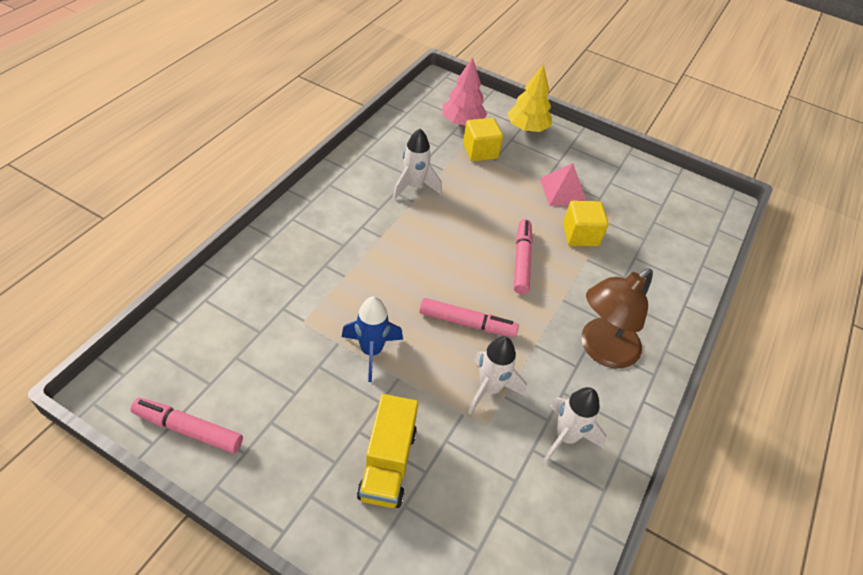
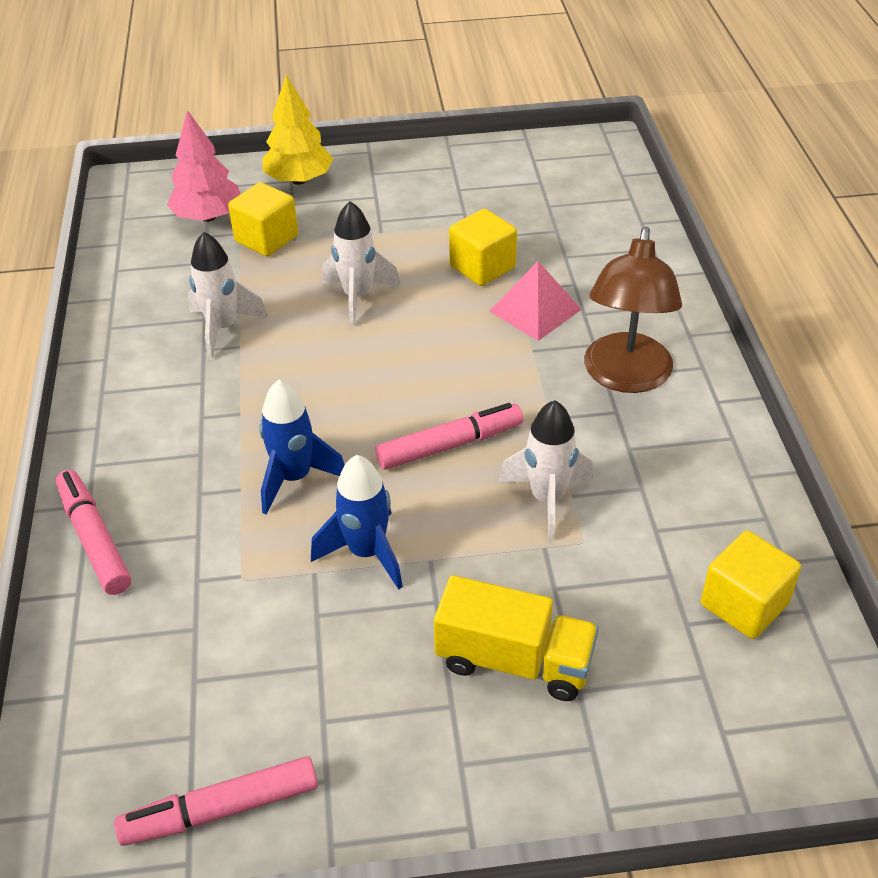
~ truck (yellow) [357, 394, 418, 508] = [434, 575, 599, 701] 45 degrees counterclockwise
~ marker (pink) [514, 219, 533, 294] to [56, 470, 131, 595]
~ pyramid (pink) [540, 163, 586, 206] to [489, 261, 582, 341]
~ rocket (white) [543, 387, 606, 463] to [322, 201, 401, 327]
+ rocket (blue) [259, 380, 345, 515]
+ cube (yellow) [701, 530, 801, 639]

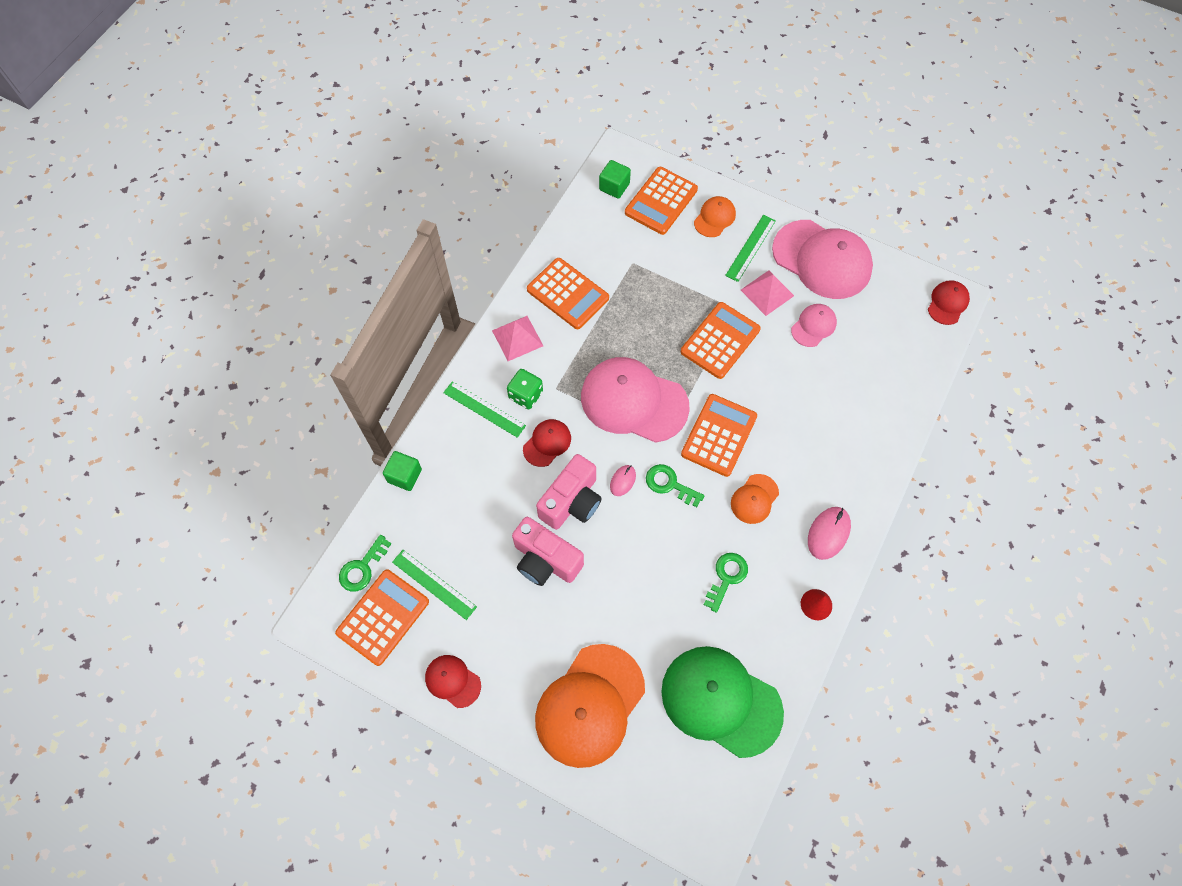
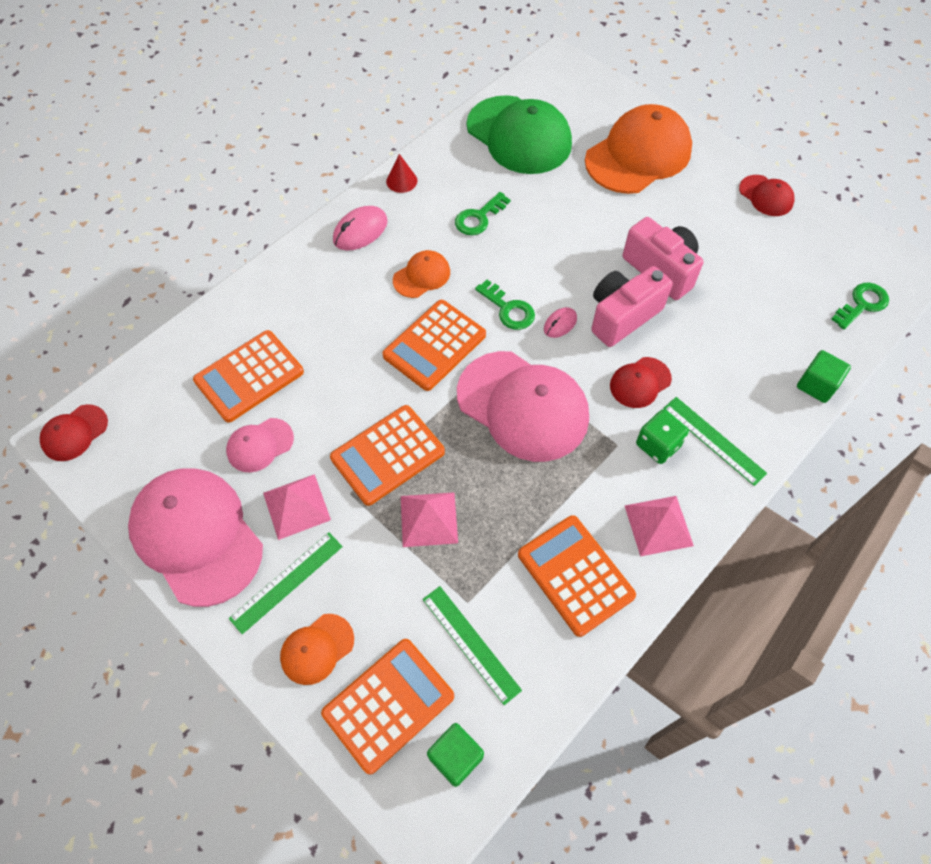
~ calculator (orange) [335, 570, 429, 666] to [193, 330, 304, 423]
~ ruler (green) [392, 550, 477, 620] to [423, 586, 522, 705]
+ pyramid (pink) [401, 492, 458, 547]

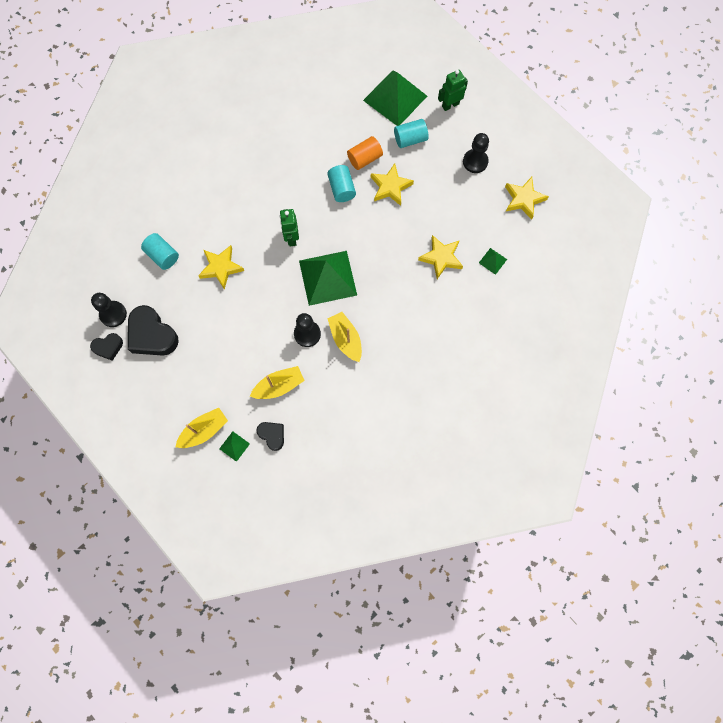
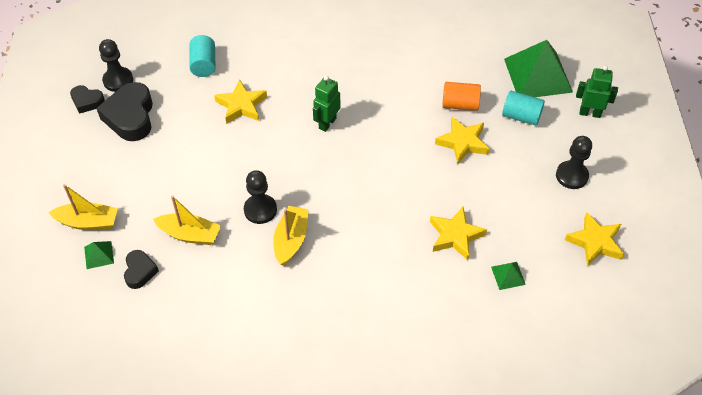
- pyramid (green) [299, 251, 357, 306]
- cylinder (turquoise) [327, 165, 356, 202]

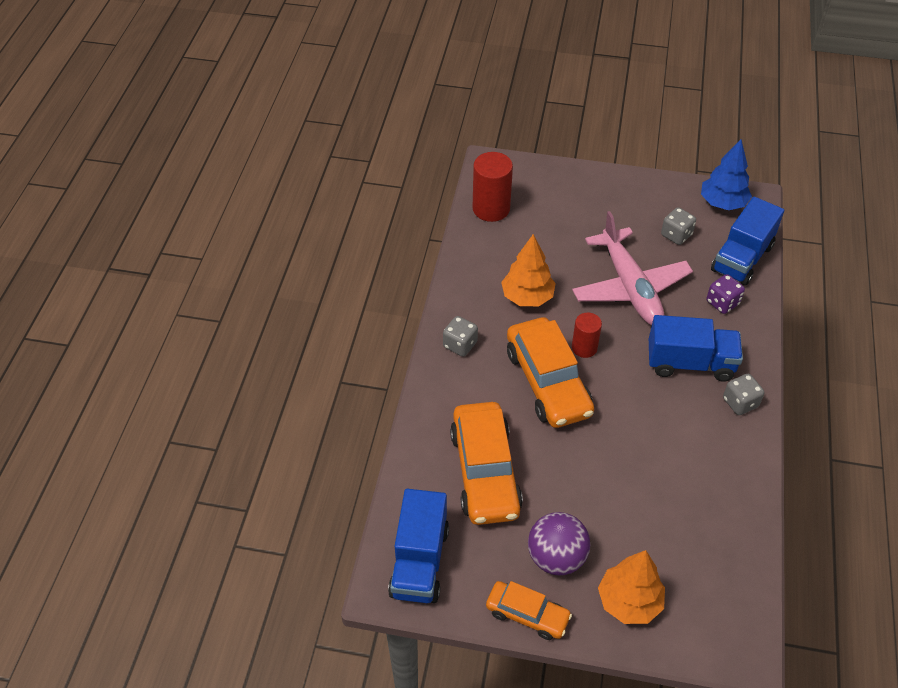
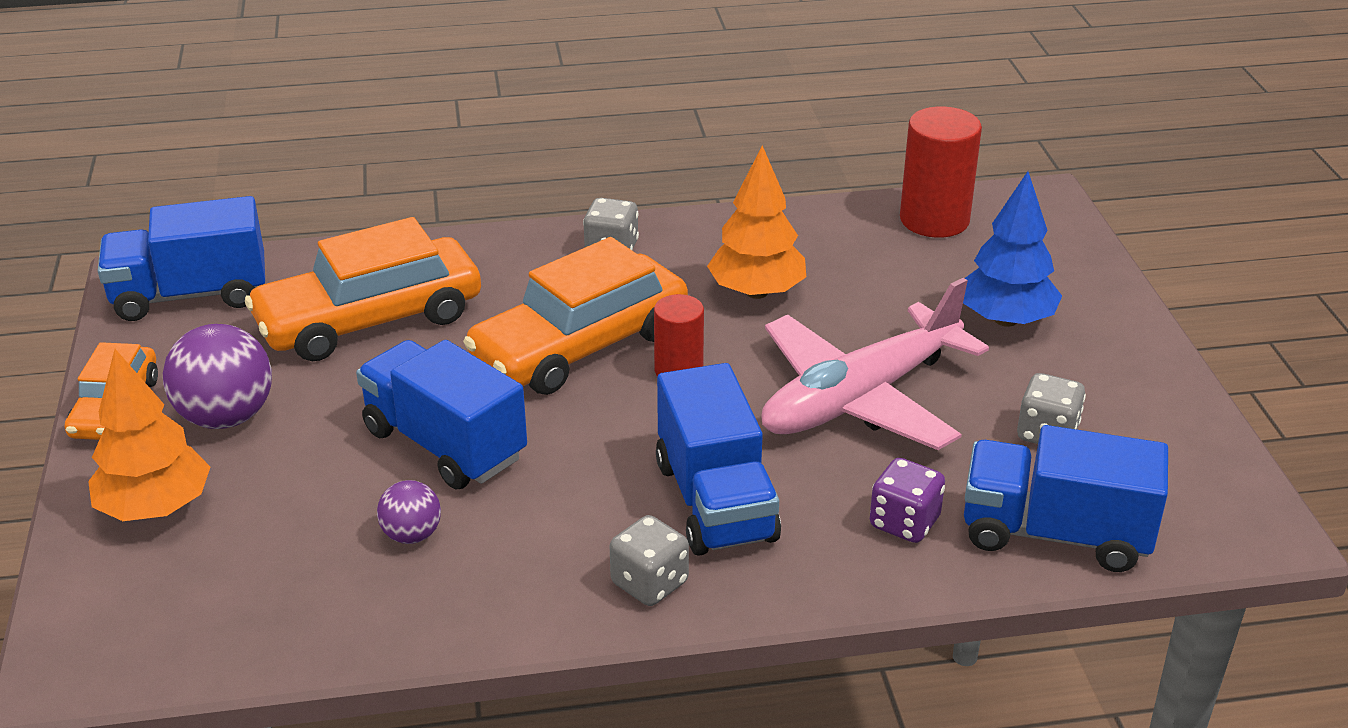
~ tree (blue) [701, 139, 752, 210] to [963, 172, 1062, 327]
+ truck (blue) [356, 340, 527, 490]
+ ball (purple) [377, 480, 441, 544]

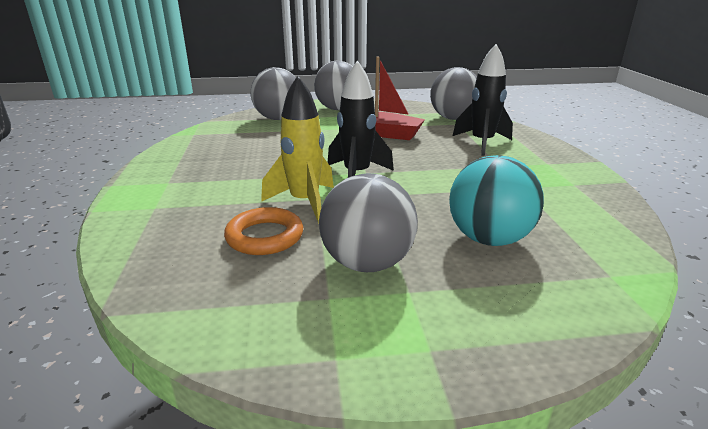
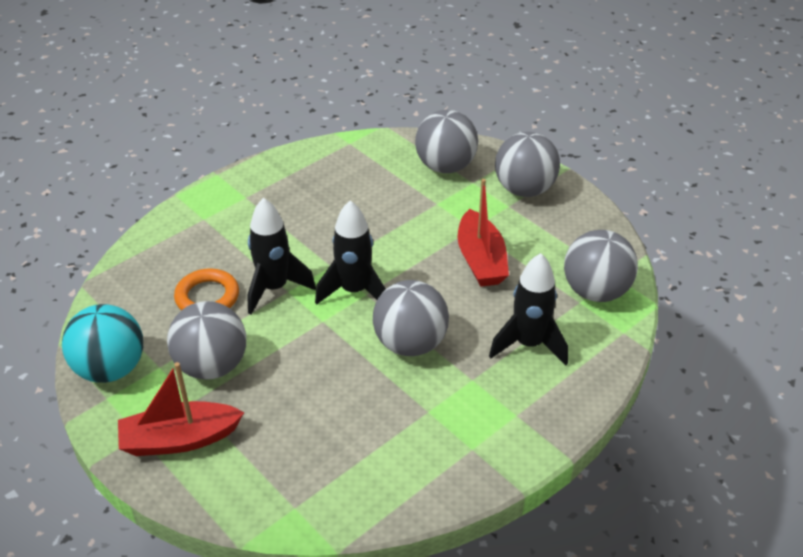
~ rocket (yellow) [261, 76, 334, 223] to rocket (black) [247, 198, 316, 315]
~ ball (turquoise) [449, 155, 544, 246] to [62, 304, 143, 383]
+ boat (red) [118, 362, 244, 456]
+ ball (grey) [373, 280, 449, 356]

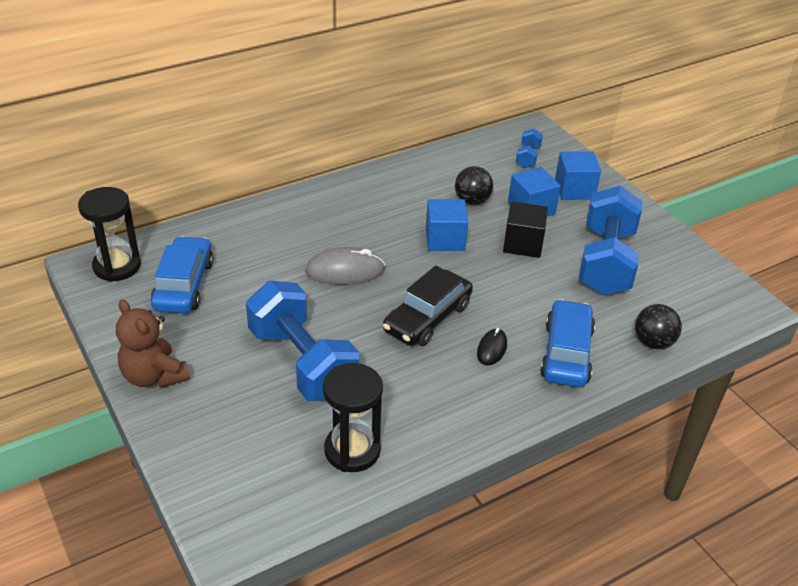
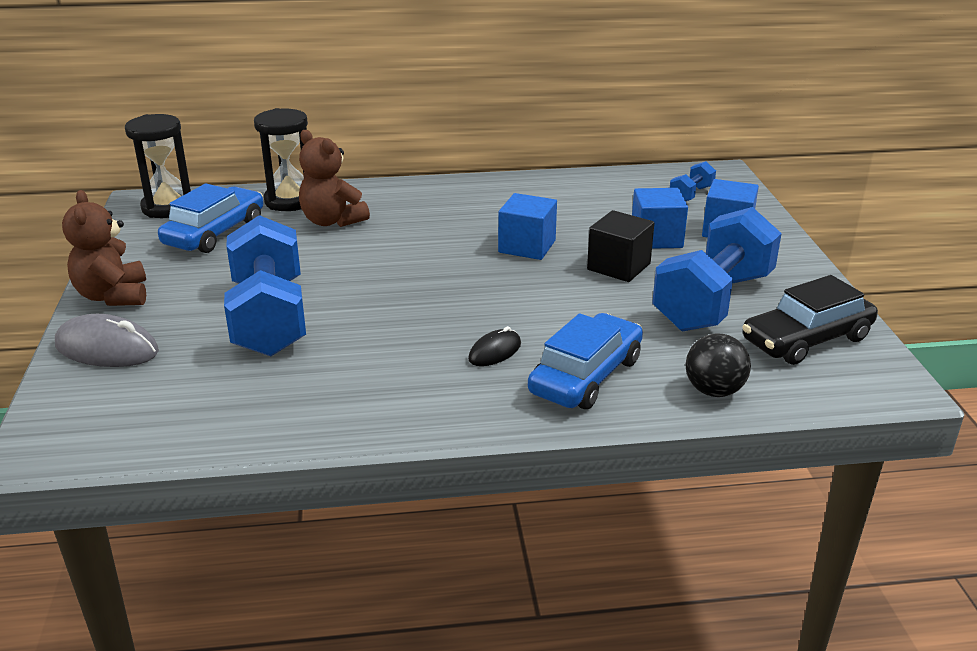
~ mouse (grey) [305, 247, 385, 285] to [55, 314, 159, 367]
~ hourglass (black) [323, 363, 383, 472] to [254, 108, 308, 211]
~ car (black) [383, 265, 473, 346] to [743, 275, 878, 365]
- ball (black) [455, 166, 493, 205]
+ teddy bear (brown) [299, 130, 370, 227]

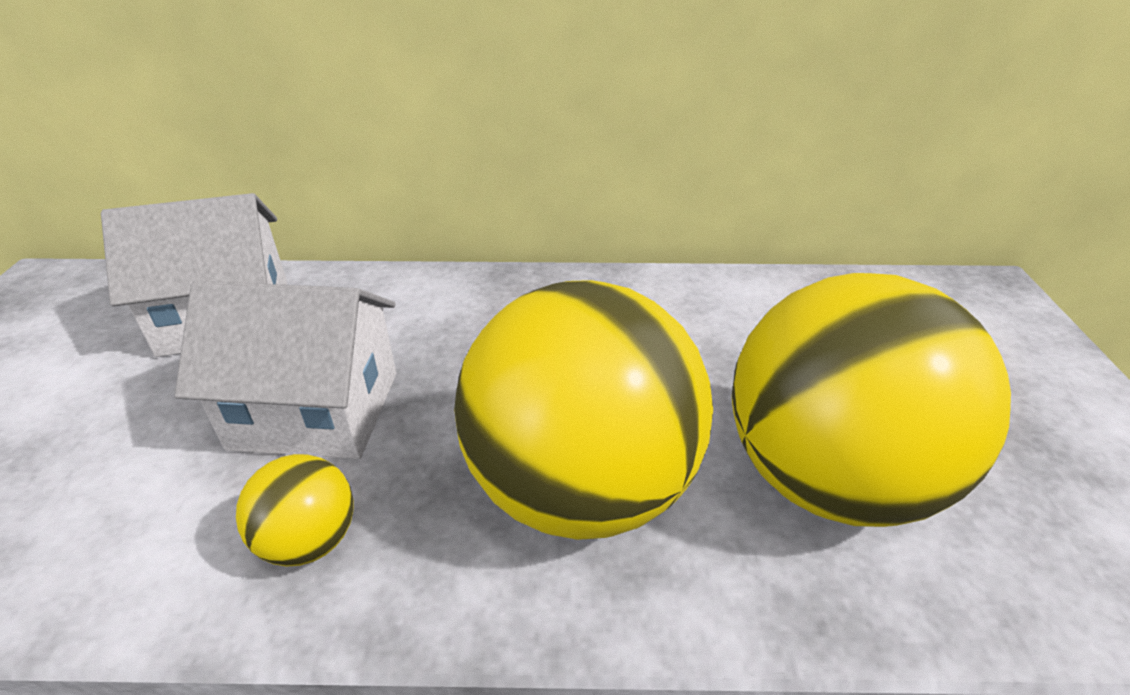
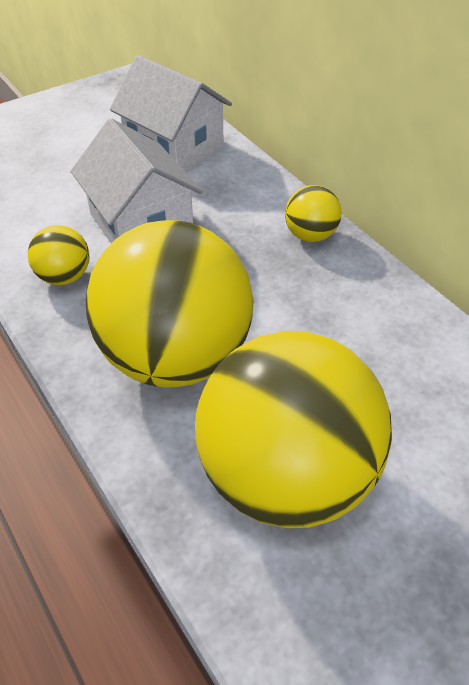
+ ball (yellow) [285, 185, 341, 242]

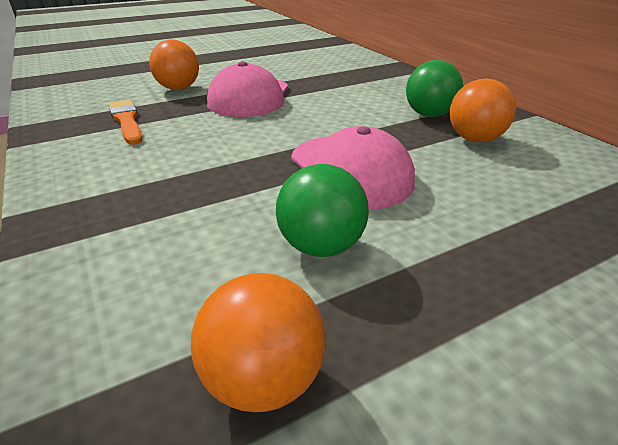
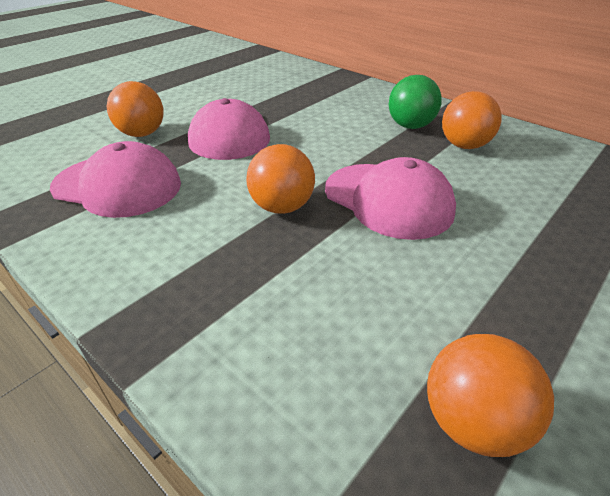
~ brush (orange) [109, 100, 143, 145] to cap (pink) [50, 141, 181, 218]
- ball (green) [276, 164, 369, 257]
+ ball (orange) [246, 144, 315, 214]

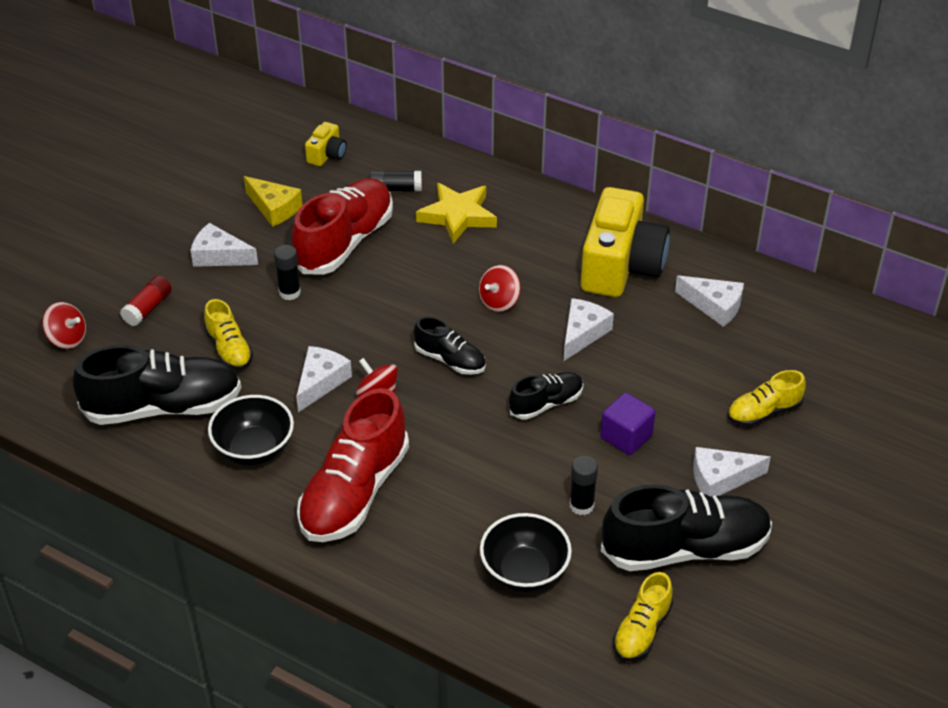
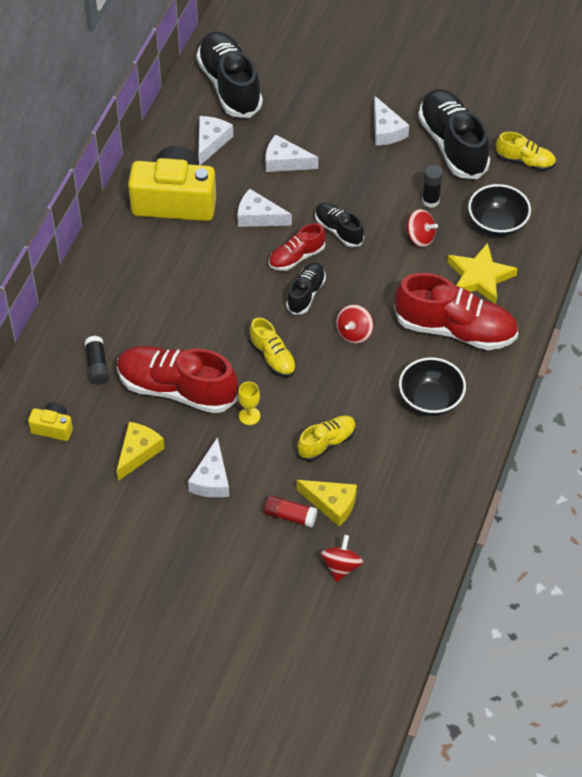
~ shoe (black) [72, 345, 241, 425] to [196, 32, 263, 118]
~ glue stick (black) [274, 245, 301, 300] to goblet (yellow) [238, 382, 260, 425]
~ cheese (white) [296, 346, 352, 412] to [266, 134, 318, 172]
~ star (yellow) [416, 183, 497, 244] to [448, 242, 518, 304]
~ spinning top (red) [479, 265, 521, 312] to [405, 209, 438, 247]
- cube (purple) [600, 392, 656, 455]
~ shoe (yellow) [727, 370, 806, 427] to [249, 318, 296, 377]
+ shoe (red) [269, 223, 326, 271]
+ cheese (yellow) [297, 480, 357, 527]

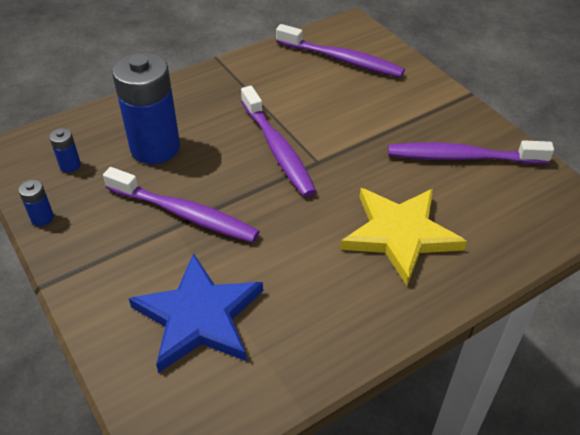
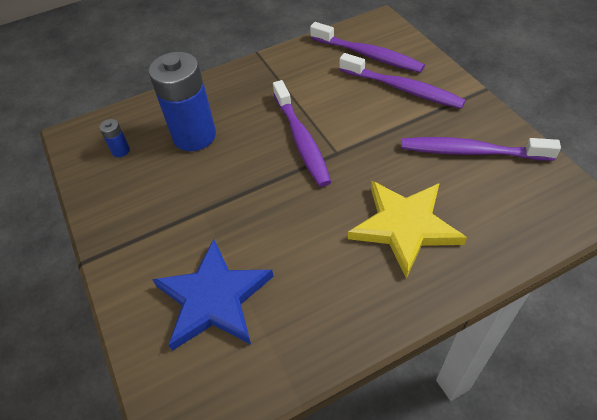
- battery (blue) [18, 180, 54, 226]
~ toothbrush (purple) [103, 167, 260, 243] to [340, 53, 466, 109]

